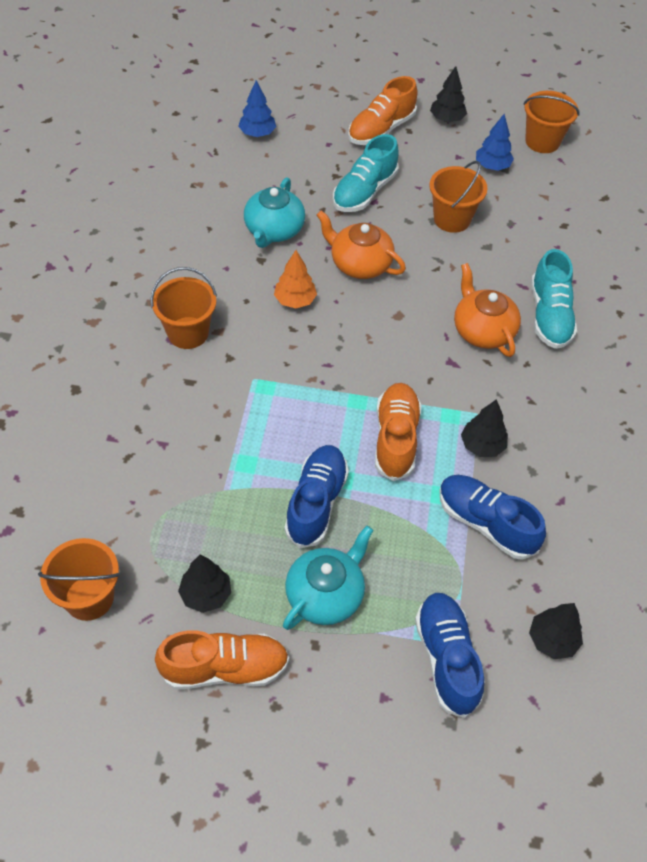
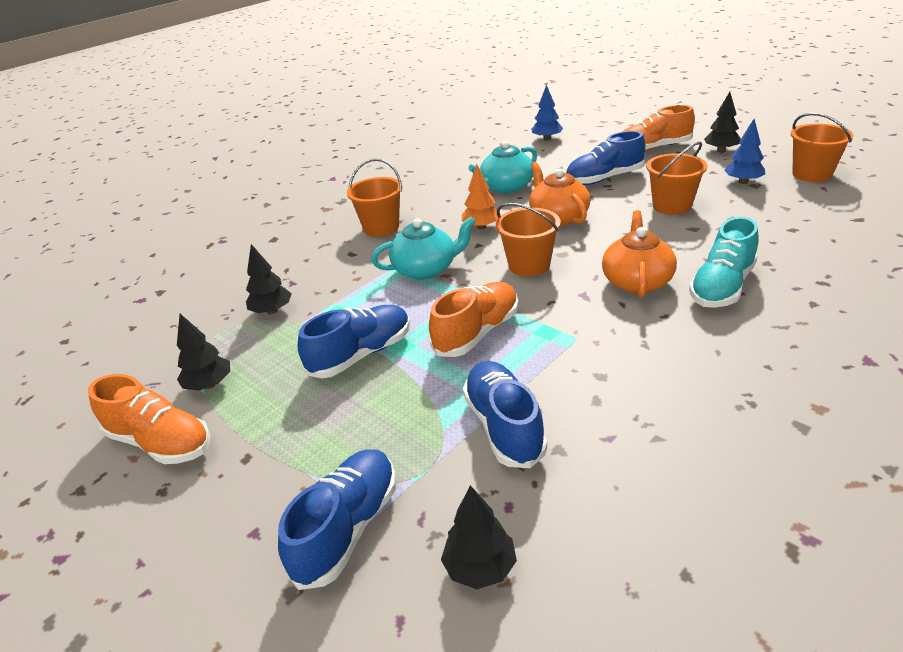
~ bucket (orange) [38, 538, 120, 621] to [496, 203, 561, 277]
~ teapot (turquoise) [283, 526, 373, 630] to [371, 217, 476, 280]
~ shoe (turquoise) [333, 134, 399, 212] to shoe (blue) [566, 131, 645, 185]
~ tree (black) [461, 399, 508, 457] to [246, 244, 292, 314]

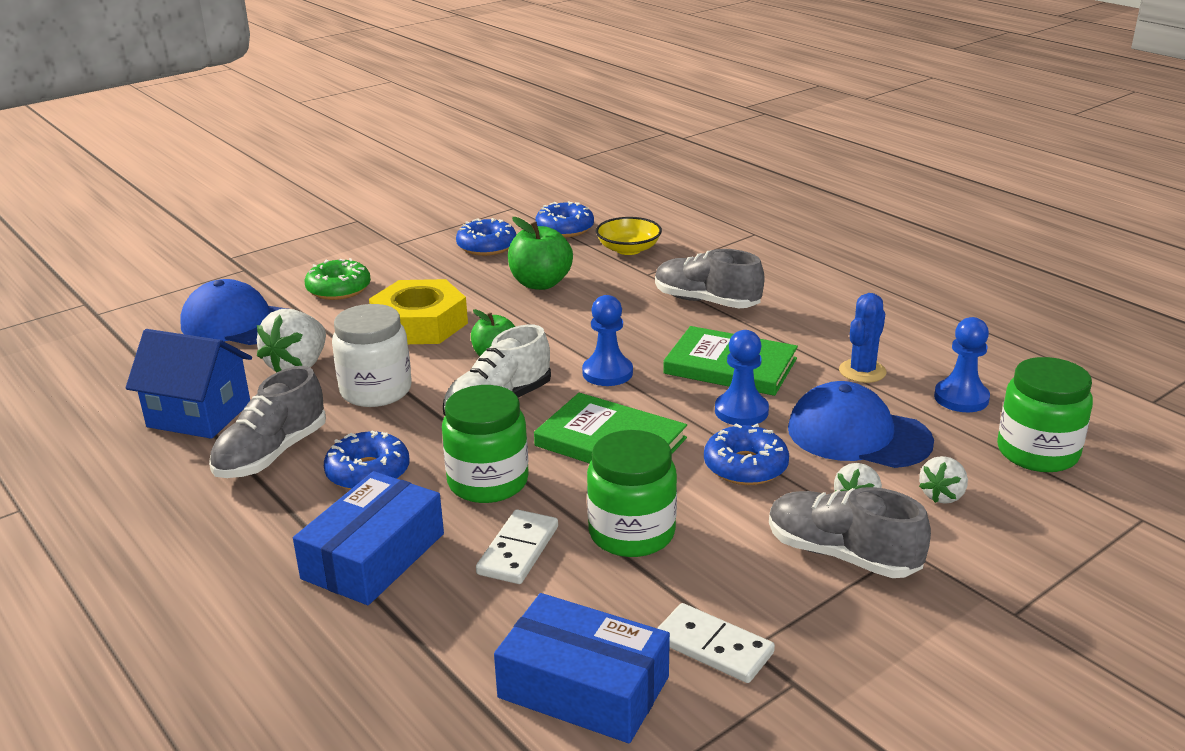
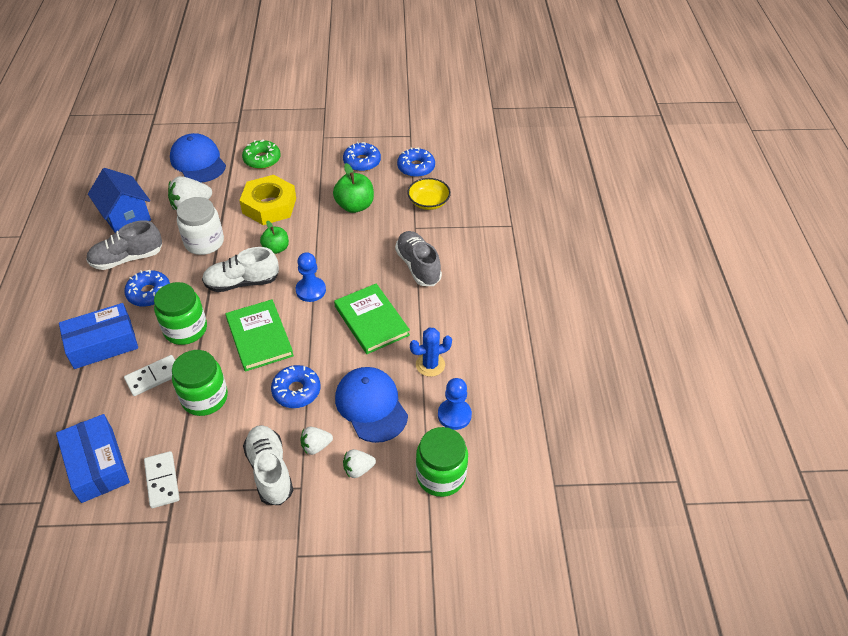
- pawn (blue) [715, 330, 769, 426]
~ shoe (grey) [769, 487, 931, 578] to shoe (white) [243, 425, 293, 505]

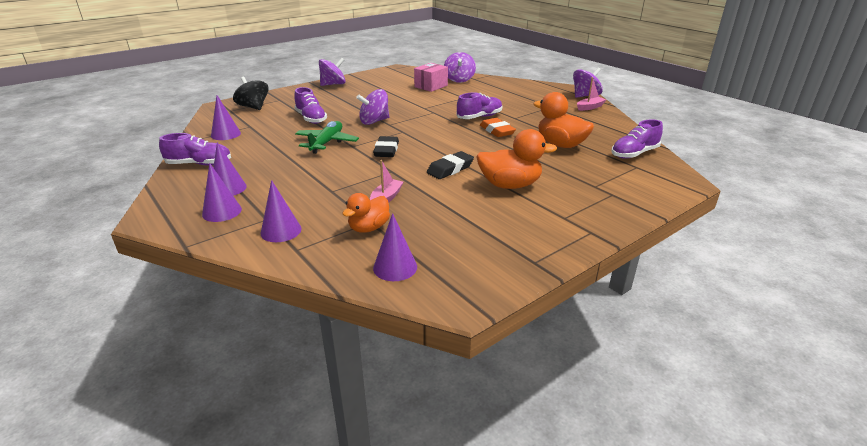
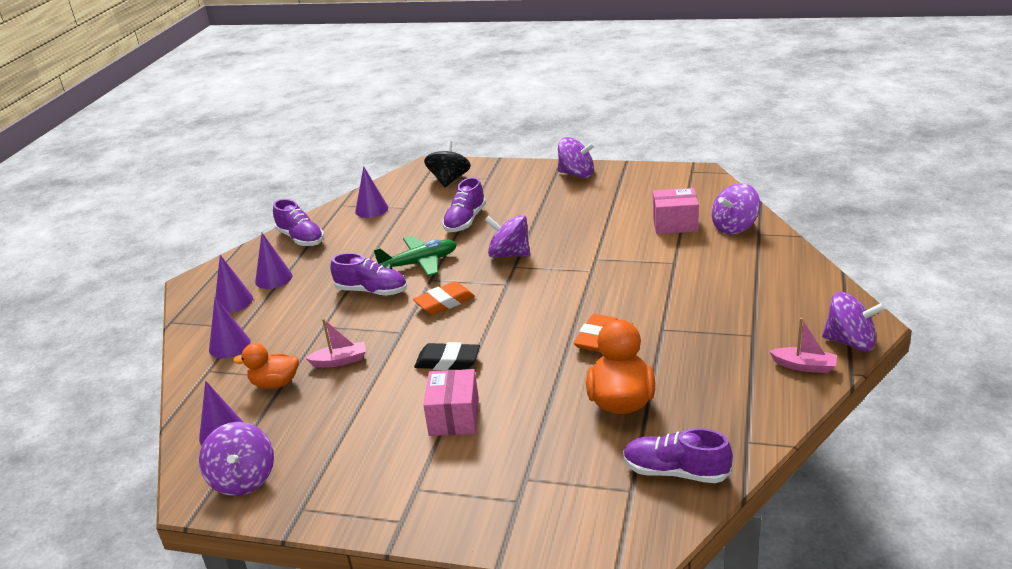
~ eraser (black) [373, 136, 399, 157] to eraser (orange) [413, 281, 475, 315]
~ shoe (purple) [456, 92, 502, 119] to [330, 253, 407, 296]
~ duck (orange) [476, 129, 557, 189] to box (pink) [423, 369, 479, 436]
+ spinning top (purple) [199, 422, 274, 496]

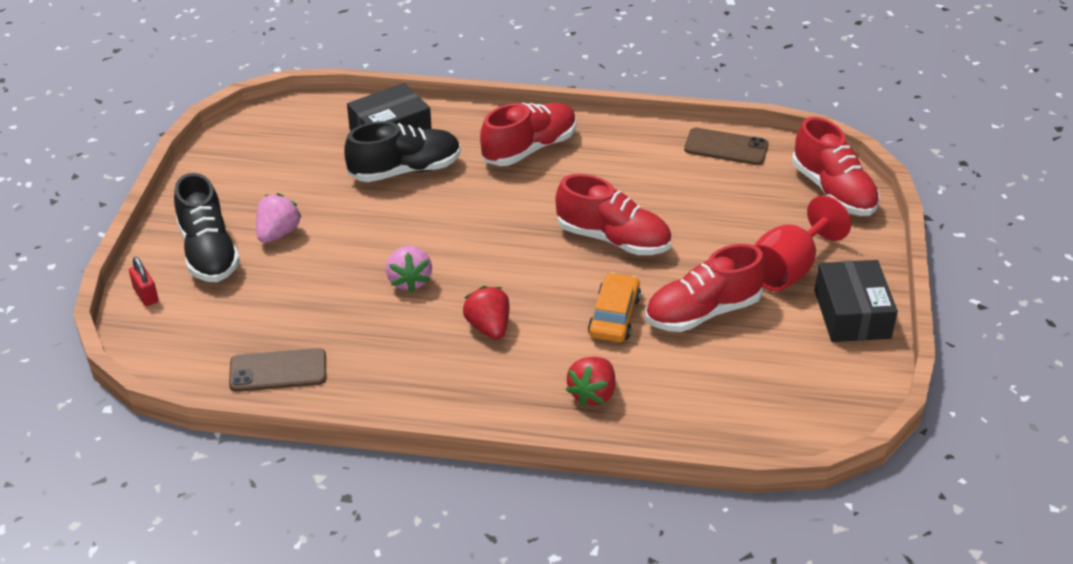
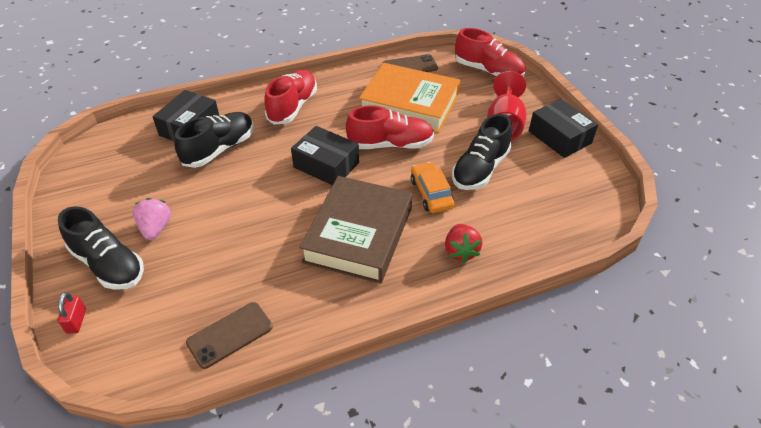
~ padlock (red) [129, 257, 158, 306] = [58, 292, 86, 334] 60 degrees clockwise
- strawberry (pink) [386, 246, 432, 293]
~ strawberry (red) [463, 286, 509, 340] to book (brown) [299, 176, 412, 284]
~ shoe (red) [645, 244, 766, 332] to shoe (black) [452, 114, 512, 190]
+ box (black) [291, 126, 359, 185]
+ book (orange) [359, 63, 460, 133]

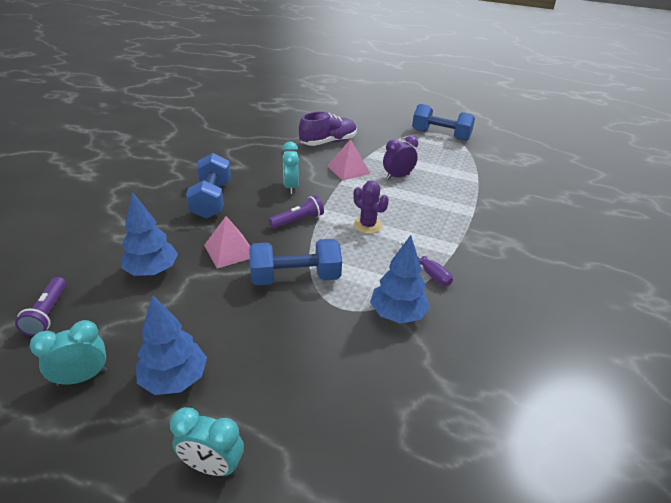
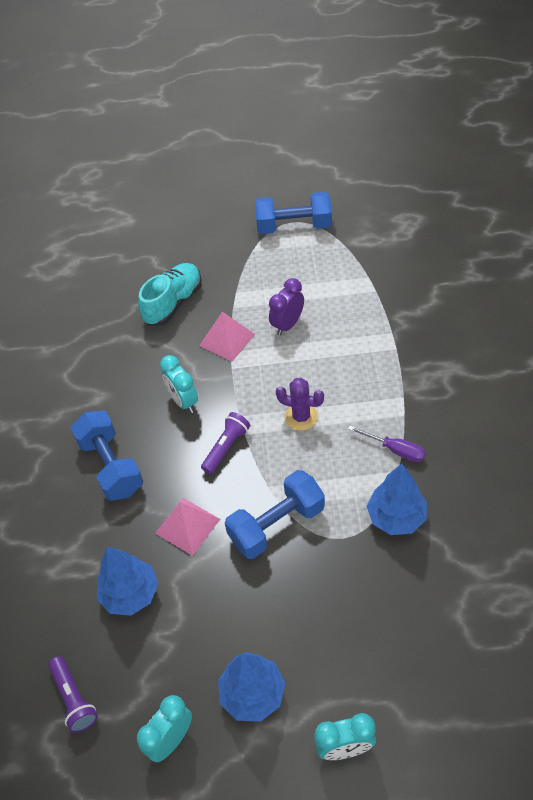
~ shoe (purple) [299, 112, 357, 146] to shoe (turquoise) [138, 263, 202, 326]

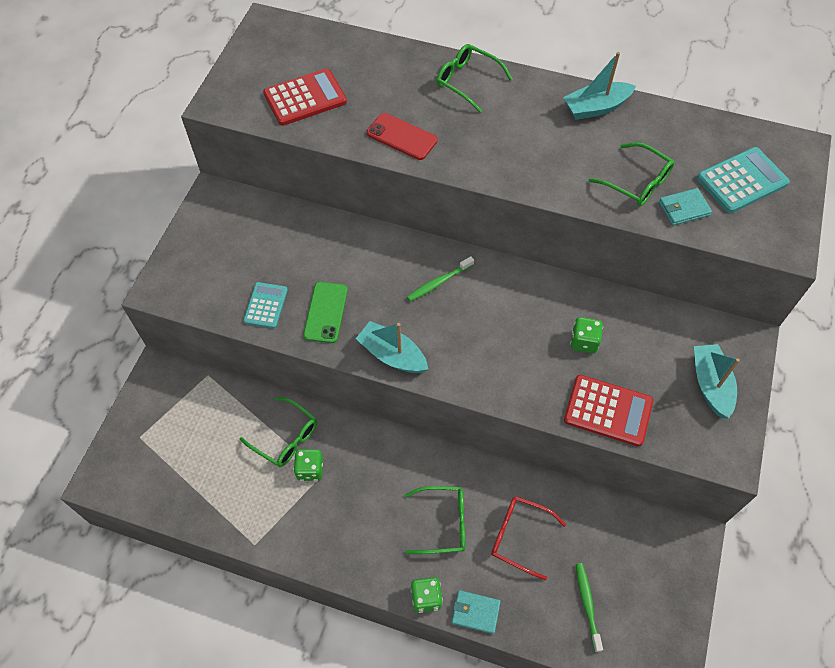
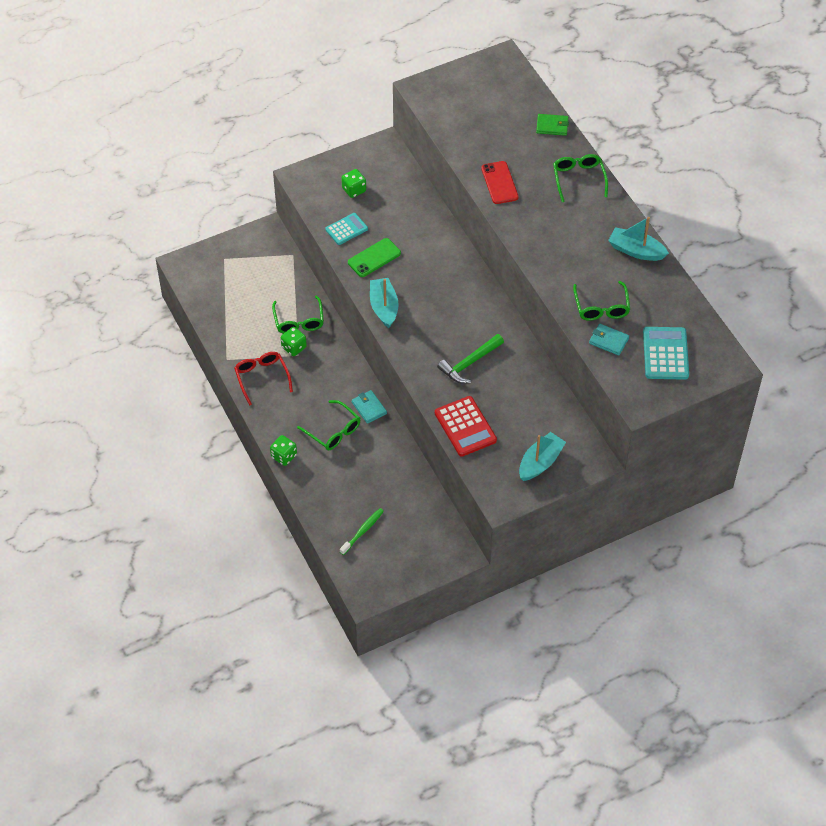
- calculator (red) [263, 68, 347, 126]
- toothbrush (green) [407, 256, 474, 301]
~ wallet (turquoise) [452, 590, 501, 634] to [352, 390, 387, 424]
~ glasses (red) [491, 496, 566, 581] to [234, 352, 293, 406]
~ dice (green) [570, 317, 603, 353] to [342, 169, 366, 198]
~ calculator (turquoise) [697, 147, 790, 213] = [643, 327, 689, 380] 105 degrees counterclockwise
+ hammer (green) [437, 334, 504, 384]
+ wallet (green) [536, 114, 569, 136]

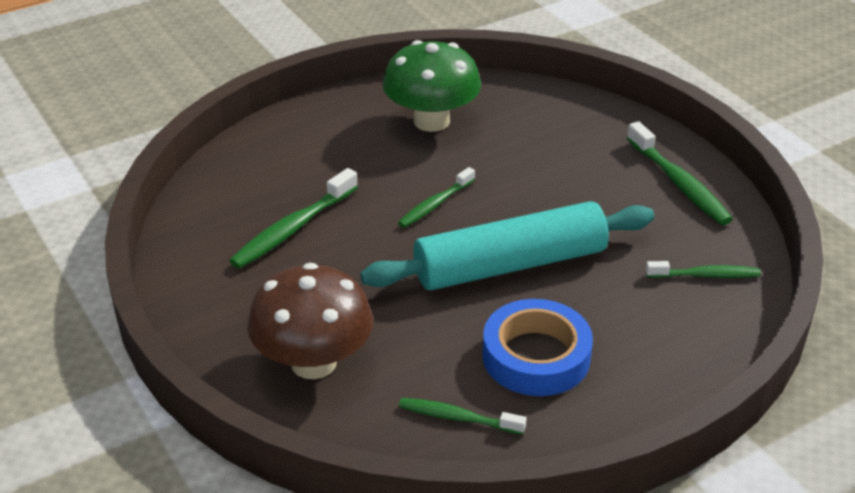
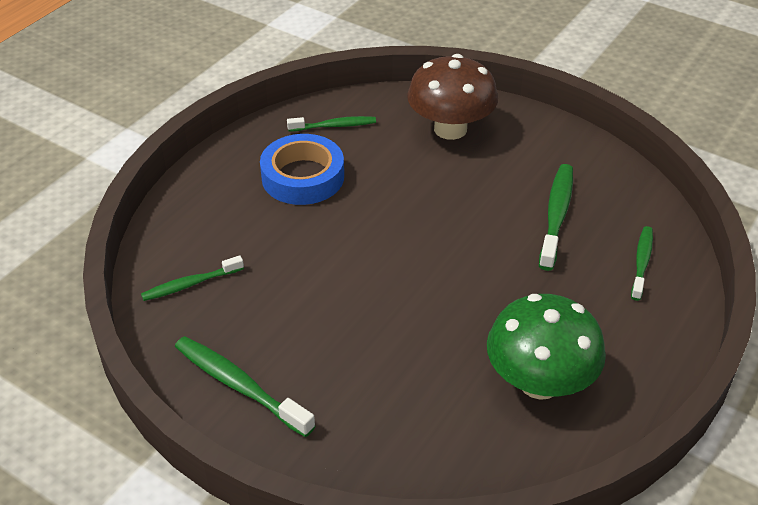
- rolling pin (turquoise) [360, 201, 654, 290]
~ toothbrush (green) [398, 167, 475, 228] to [631, 226, 653, 301]

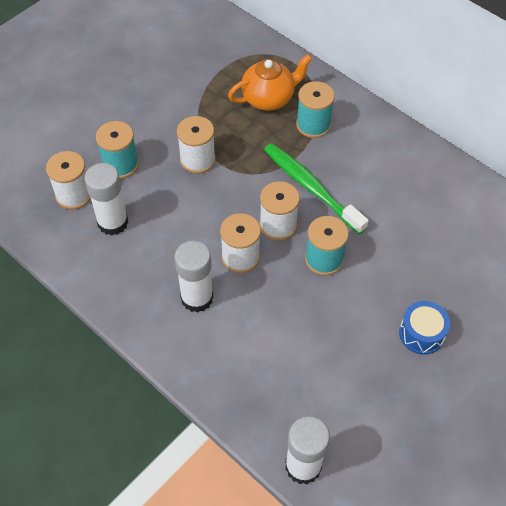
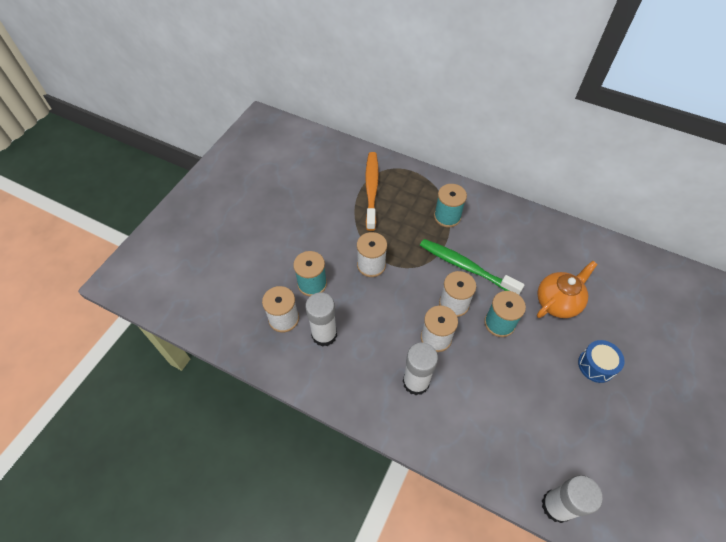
~ teapot (orange) [228, 54, 312, 111] to [537, 261, 598, 318]
+ toothbrush (orange) [365, 152, 379, 231]

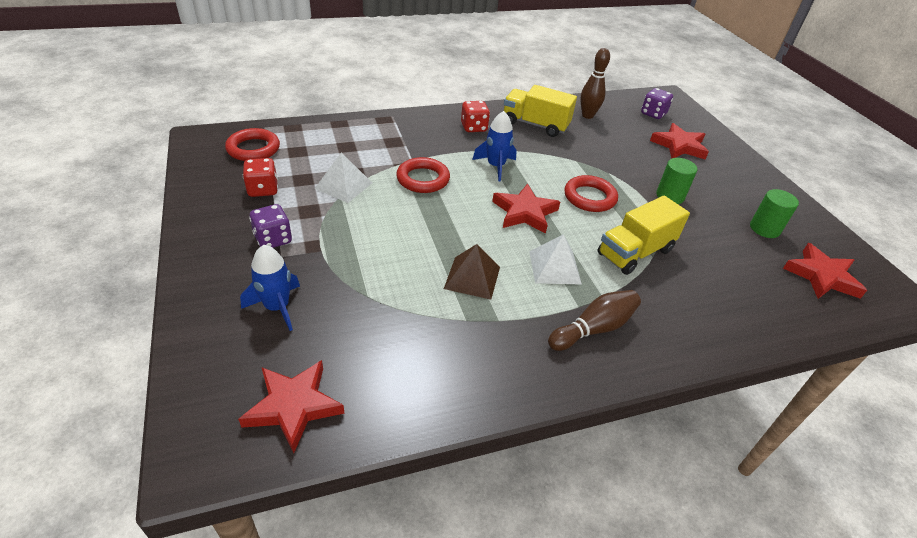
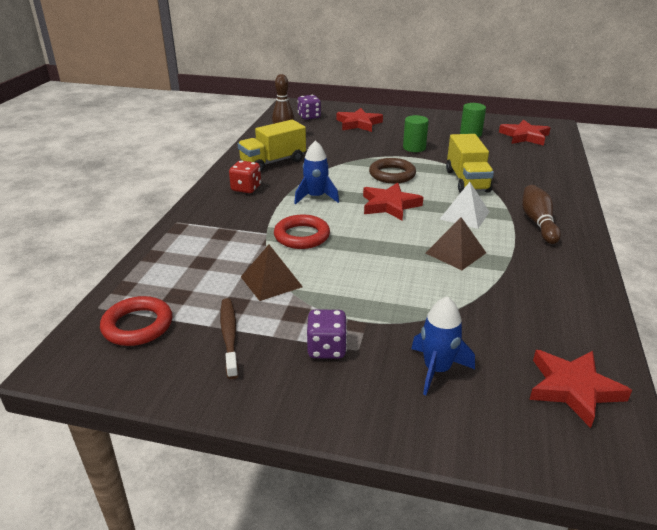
~ dice (red) [243, 158, 278, 197] to toothbrush (brown) [220, 298, 239, 379]
~ pyramid (white) [315, 153, 372, 203] to pyramid (brown) [241, 245, 303, 301]
~ ring (red) [564, 175, 618, 212] to ring (brown) [369, 158, 416, 184]

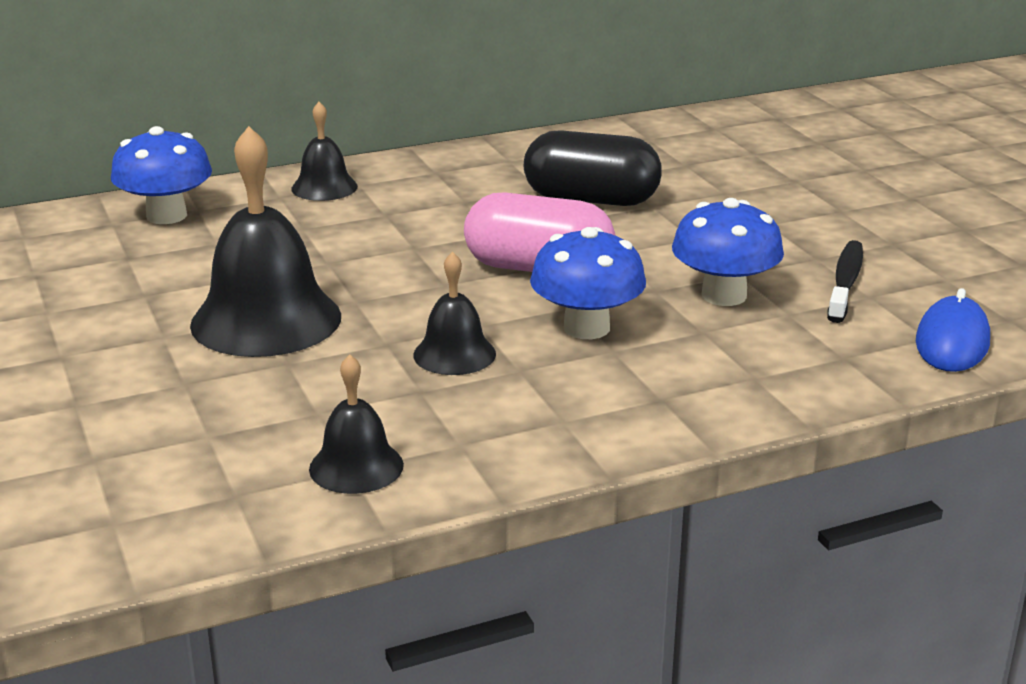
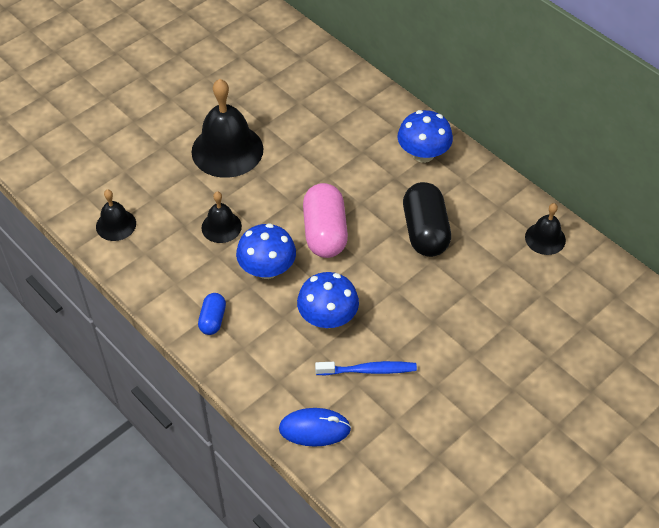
~ mushroom (blue) [111, 126, 212, 224] to [398, 110, 453, 163]
~ bell (black) [291, 102, 358, 201] to [525, 203, 566, 255]
~ toothbrush (black) [827, 240, 863, 323] to toothbrush (blue) [315, 361, 417, 376]
+ capsule (blue) [198, 293, 226, 335]

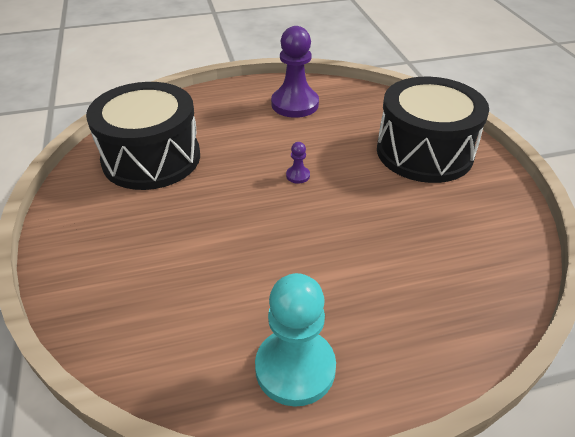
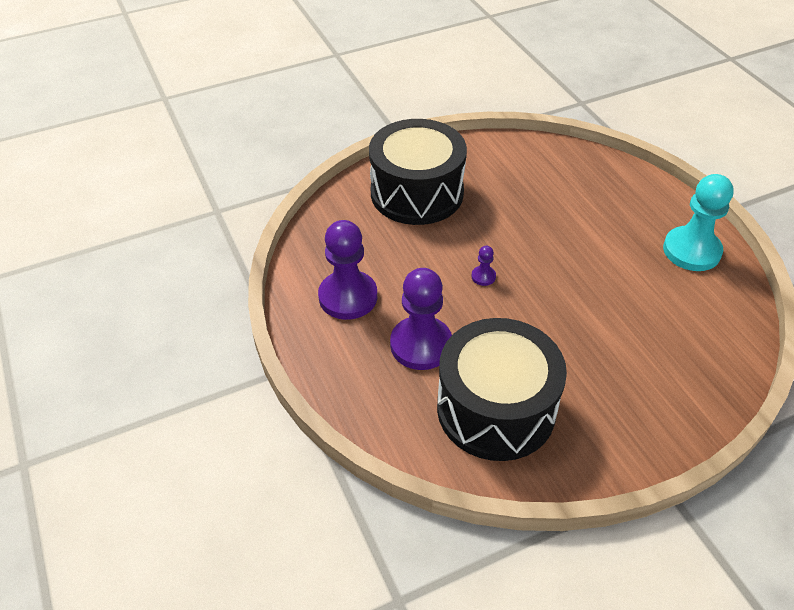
+ pawn (purple) [390, 268, 452, 370]

